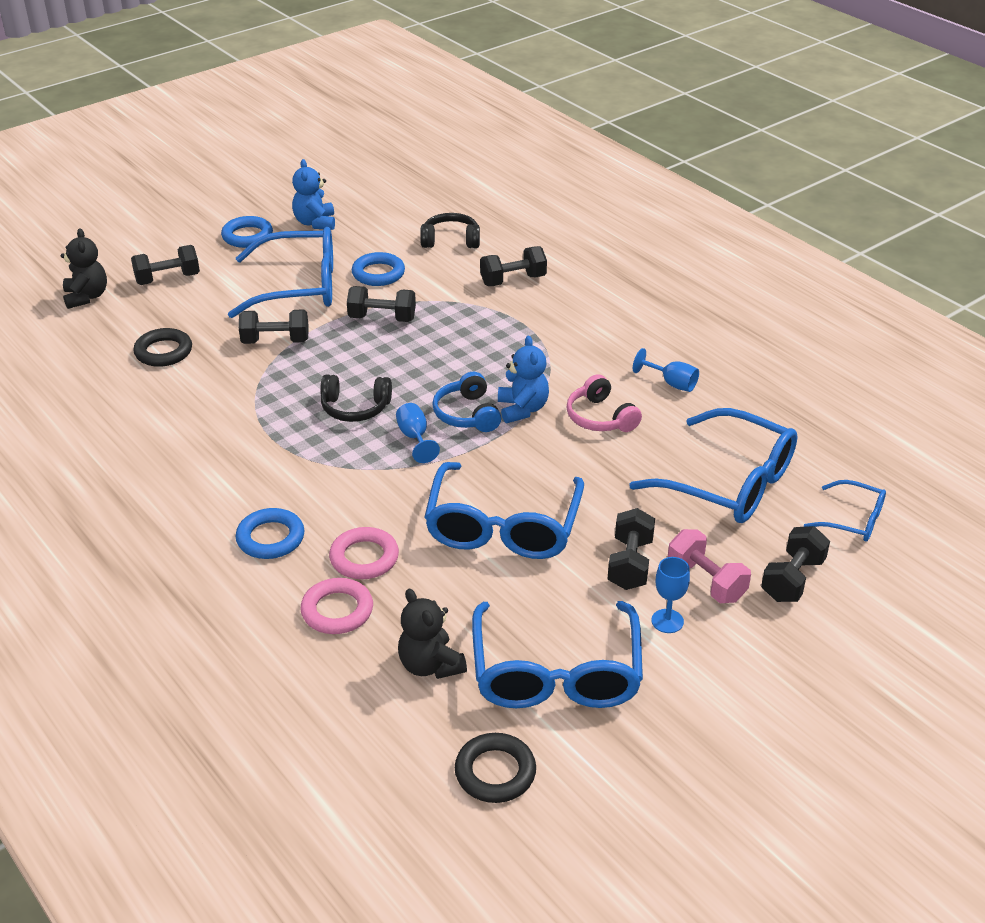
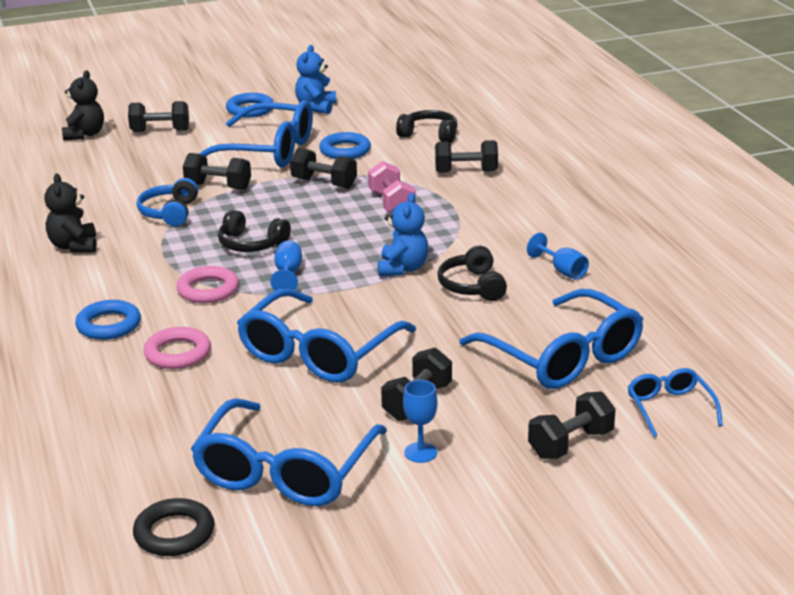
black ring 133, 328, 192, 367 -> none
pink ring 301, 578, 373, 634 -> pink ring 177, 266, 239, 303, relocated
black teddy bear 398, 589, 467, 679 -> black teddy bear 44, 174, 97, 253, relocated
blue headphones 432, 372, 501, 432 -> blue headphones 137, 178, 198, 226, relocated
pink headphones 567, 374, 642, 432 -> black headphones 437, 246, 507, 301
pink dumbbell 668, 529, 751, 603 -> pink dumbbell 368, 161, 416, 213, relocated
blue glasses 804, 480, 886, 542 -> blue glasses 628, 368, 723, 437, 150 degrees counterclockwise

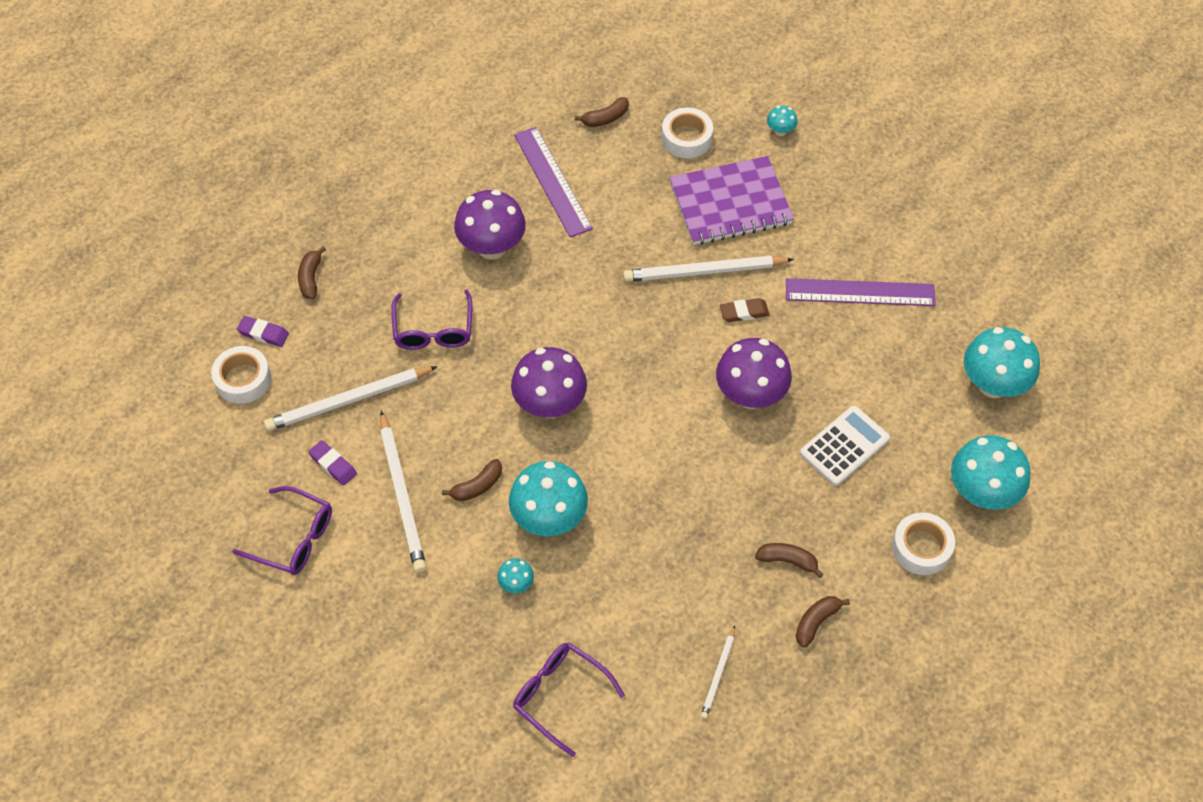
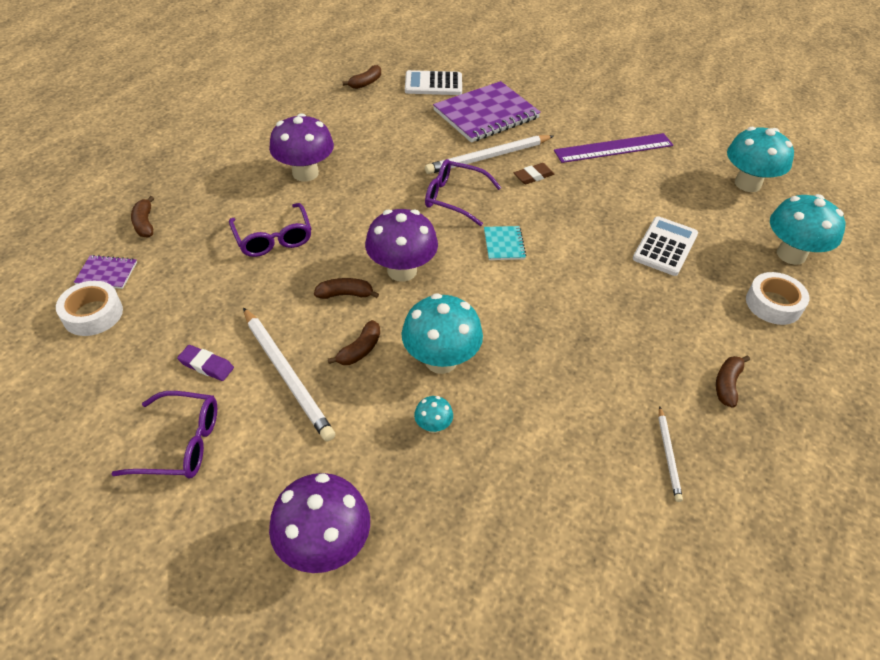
purple eraser 237, 316, 289, 347 -> purple notebook 74, 255, 137, 289
white pencil 264, 366, 438, 431 -> none
purple glasses 513, 642, 625, 757 -> purple glasses 425, 159, 501, 226, relocated
purple ruler 514, 127, 593, 237 -> none
white tape 662, 108, 713, 158 -> white calculator 405, 70, 462, 95
purple mushroom 716, 338, 792, 409 -> purple mushroom 269, 473, 370, 573, relocated
brown banana 755, 543, 823, 578 -> brown banana 314, 278, 379, 299, relocated
turquoise mushroom 767, 106, 798, 136 -> none
none -> turquoise notebook 484, 226, 526, 260

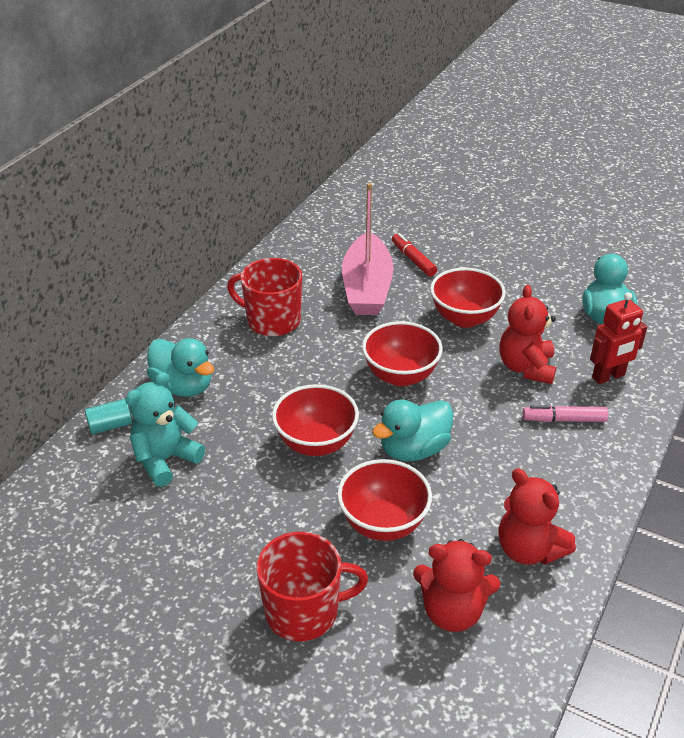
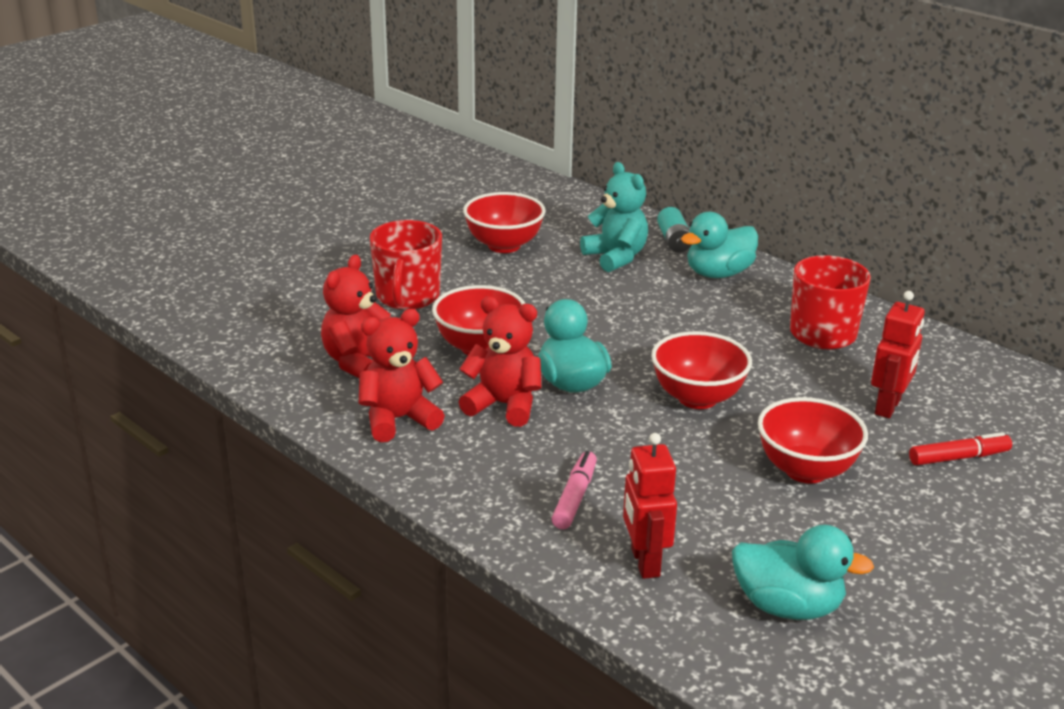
red bowl 272, 384, 359, 456 -> red bowl 463, 192, 546, 253, relocated
pink boat 342, 183, 393, 315 -> red robot 871, 291, 925, 418
red teddy bear 499, 285, 556, 384 -> red teddy bear 459, 296, 541, 427, relocated

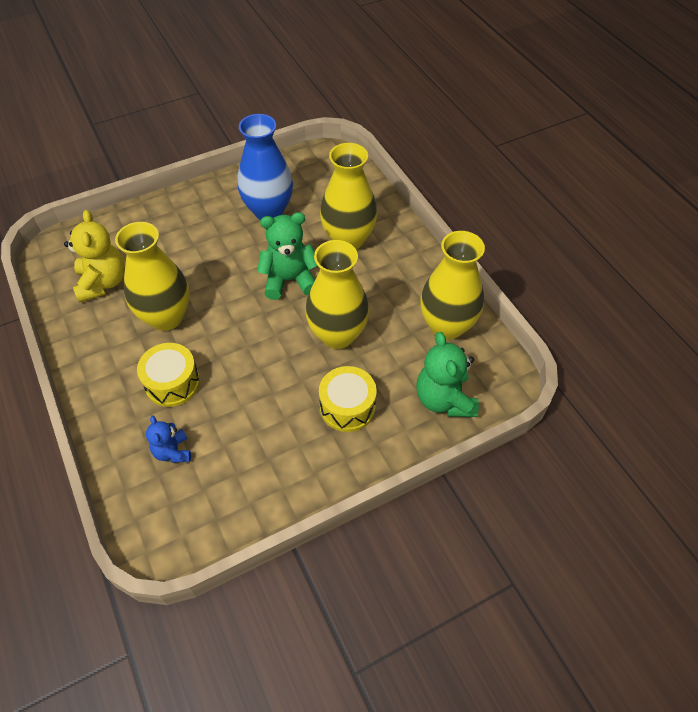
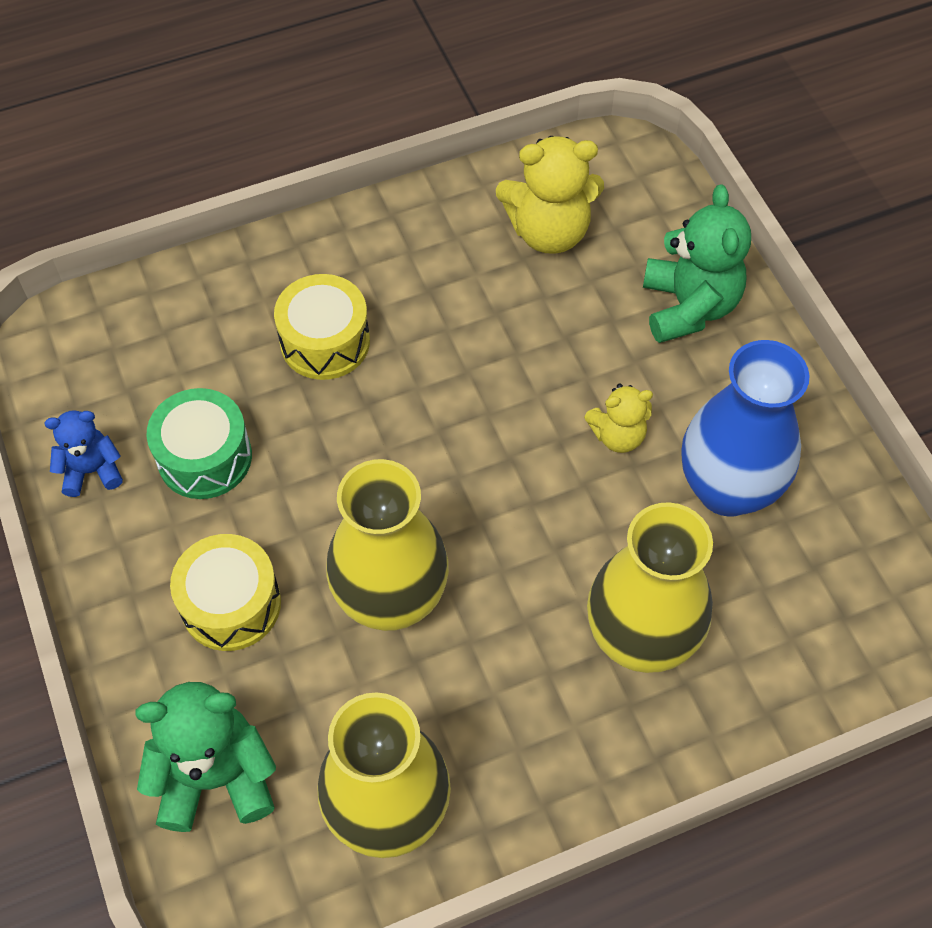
yellow vase 115, 222, 190, 331 -> none
blue teddy bear 146, 416, 191, 463 -> blue teddy bear 44, 410, 123, 497, relocated
green teddy bear 257, 212, 318, 300 -> green teddy bear 643, 184, 751, 343, relocated
none -> green drum 146, 388, 252, 499
none -> yellow teddy bear 584, 383, 653, 453

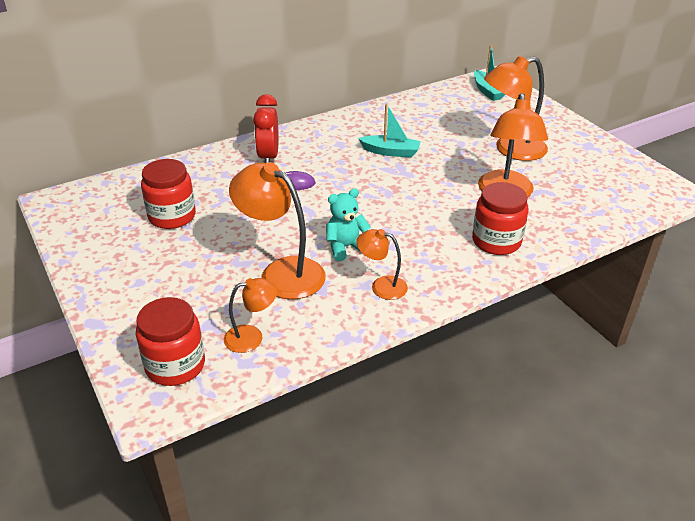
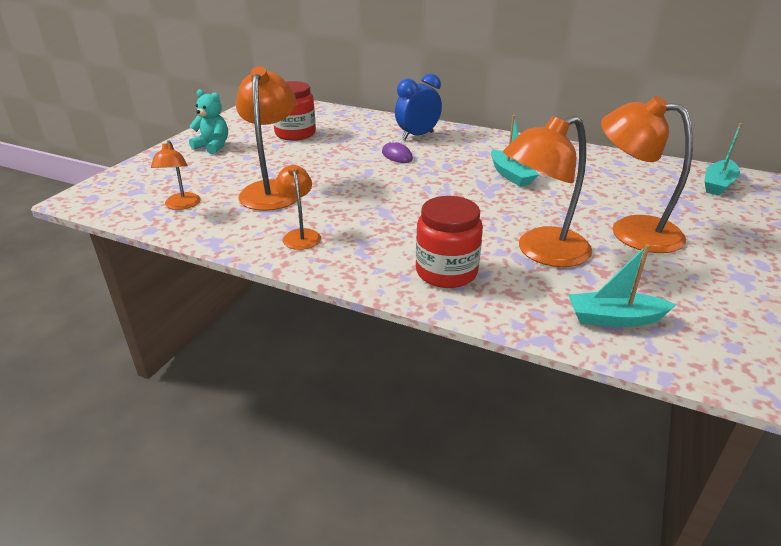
red jar 136, 297, 205, 386 -> none
orange lamp 224, 278, 277, 353 -> orange lamp 151, 140, 201, 210, 45 degrees clockwise
red clock 253, 94, 278, 163 -> blue clock 395, 73, 442, 140
turquoise teddy bear 326, 188, 371, 261 -> turquoise teddy bear 189, 89, 228, 154, relocated
none -> turquoise boat 569, 244, 676, 327

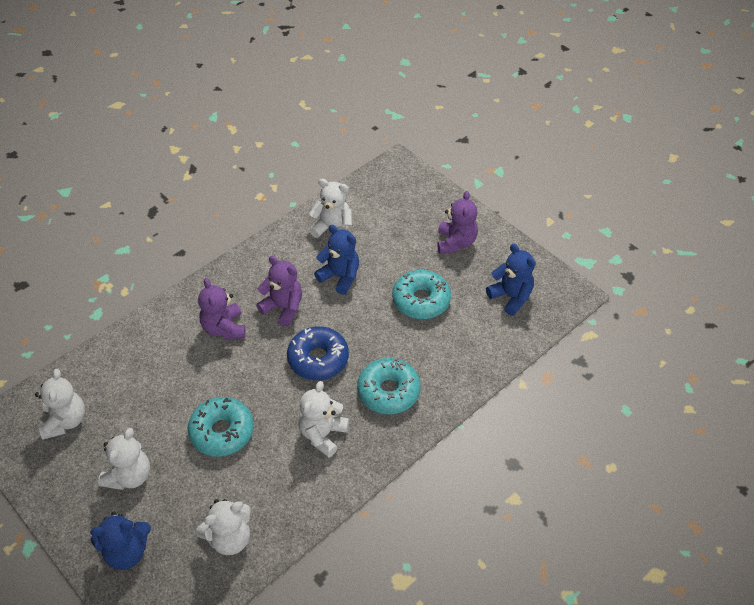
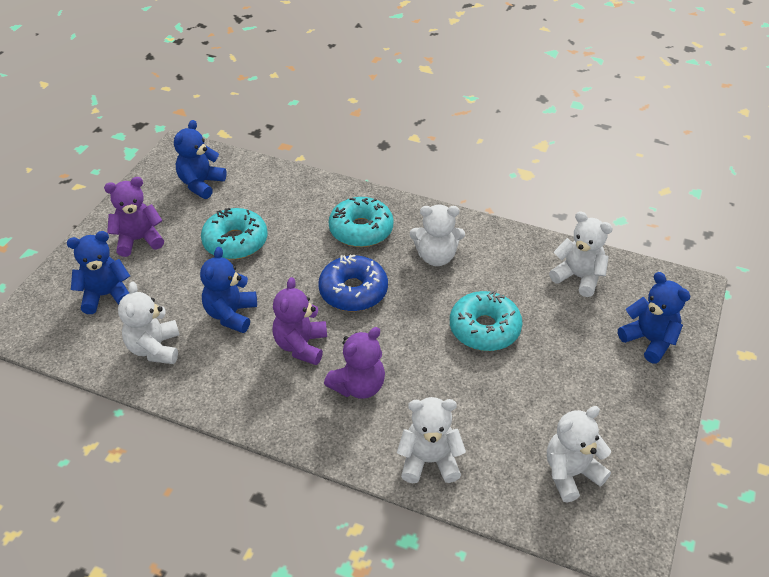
white teddy bear 98, 428, 150, 490 -> white teddy bear 397, 397, 466, 483, relocated
none -> blue teddy bear 67, 231, 130, 314

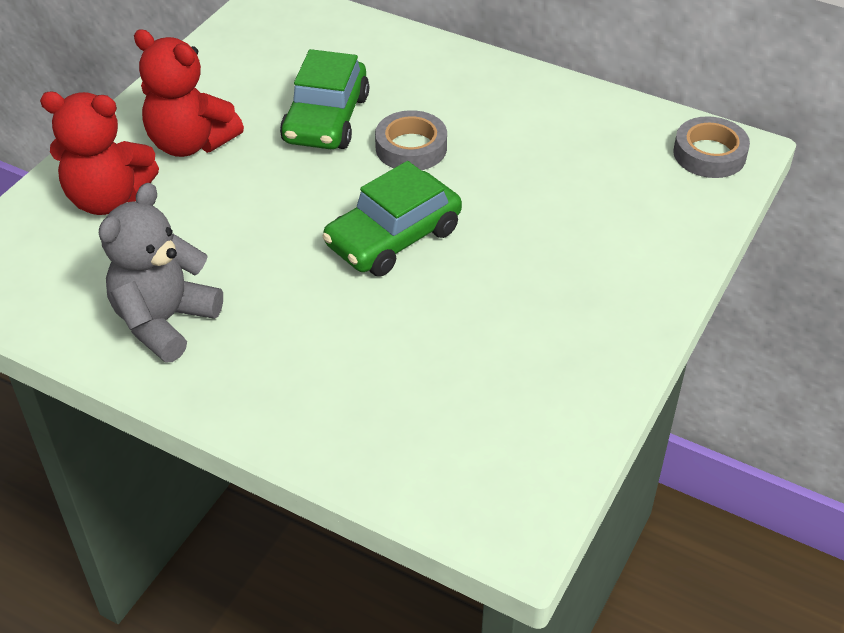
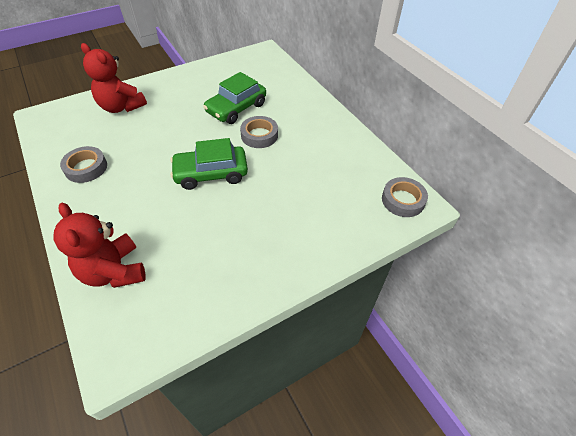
grey teddy bear 99, 183, 223, 363 -> grey tape 60, 146, 107, 183
red teddy bear 134, 29, 244, 157 -> red teddy bear 54, 203, 146, 288, relocated

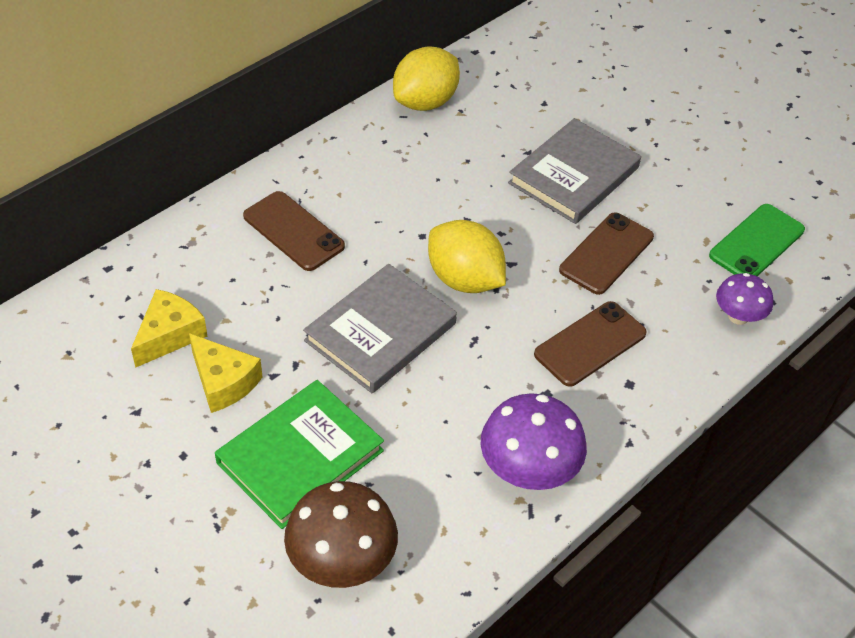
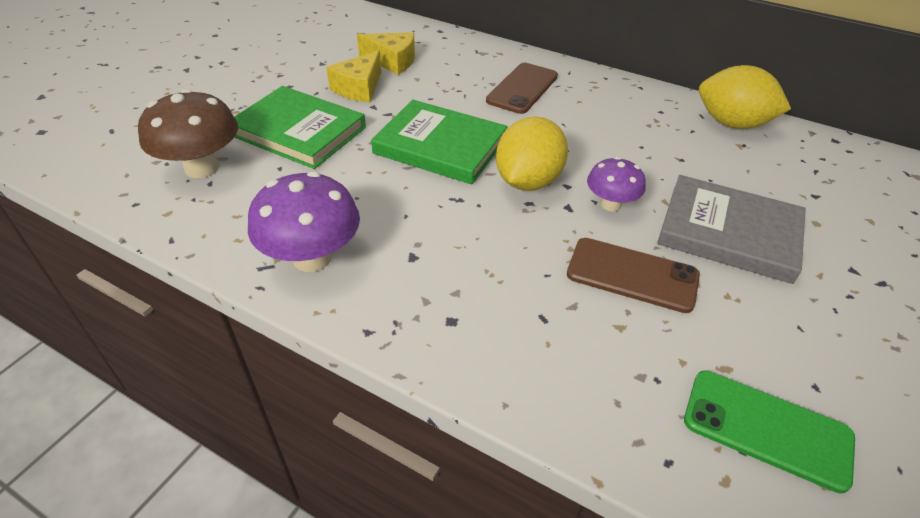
grey book 303, 264, 457, 393 -> green book 371, 100, 507, 184
brown phone 534, 301, 647, 387 -> none
purple mushroom 716, 273, 773, 325 -> purple mushroom 587, 157, 646, 211, relocated

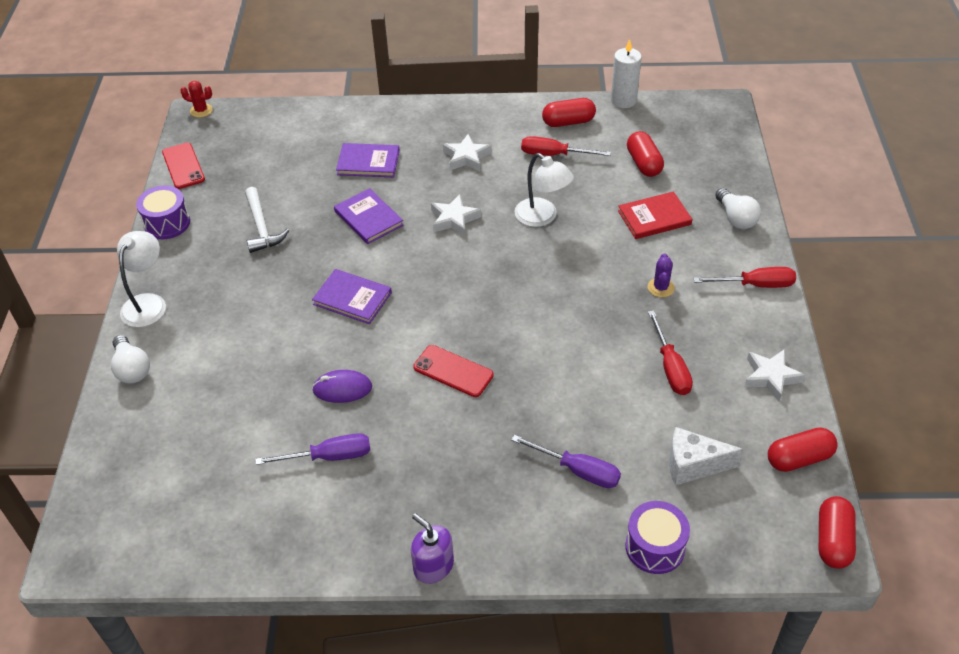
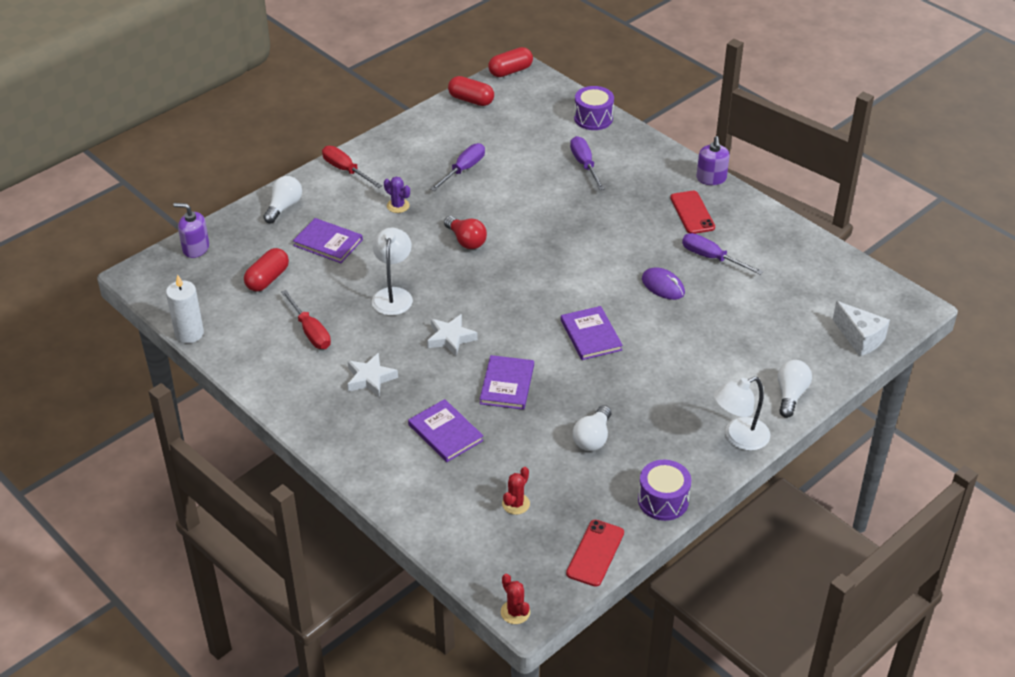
white hammer 245, 187, 289, 253 -> white light bulb 573, 405, 611, 451
red phone 413, 345, 494, 397 -> red phone 670, 191, 715, 234, relocated
red capsule 542, 98, 596, 127 -> none
red book 618, 192, 692, 239 -> purple book 293, 218, 363, 263
purple cactus 648, 253, 675, 297 -> purple cactus 384, 177, 410, 213, 75 degrees clockwise
red screwdriver 648, 311, 693, 395 -> purple screwdriver 430, 143, 485, 191
white cheese 669, 427, 744, 486 -> white cheese 833, 301, 890, 356, relocated
white star 744, 349, 805, 402 -> none
none -> purple soap dispenser 173, 203, 209, 258
none -> red light bulb 444, 216, 487, 249
none -> red cactus 502, 467, 530, 515

